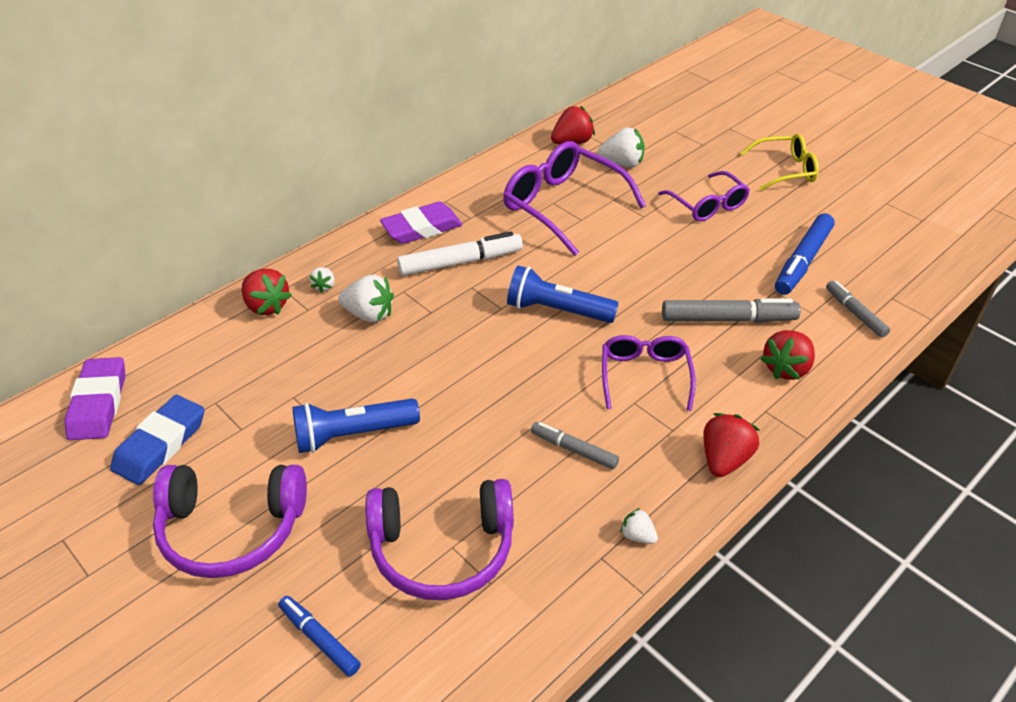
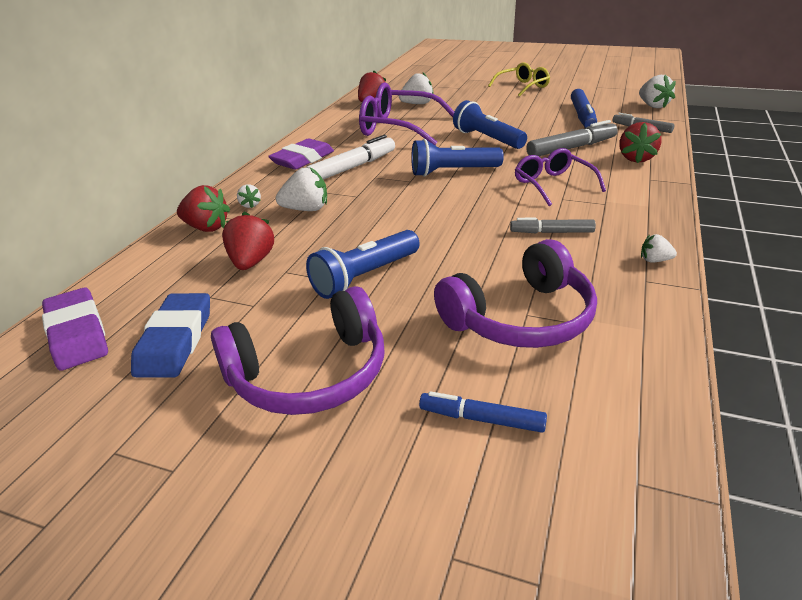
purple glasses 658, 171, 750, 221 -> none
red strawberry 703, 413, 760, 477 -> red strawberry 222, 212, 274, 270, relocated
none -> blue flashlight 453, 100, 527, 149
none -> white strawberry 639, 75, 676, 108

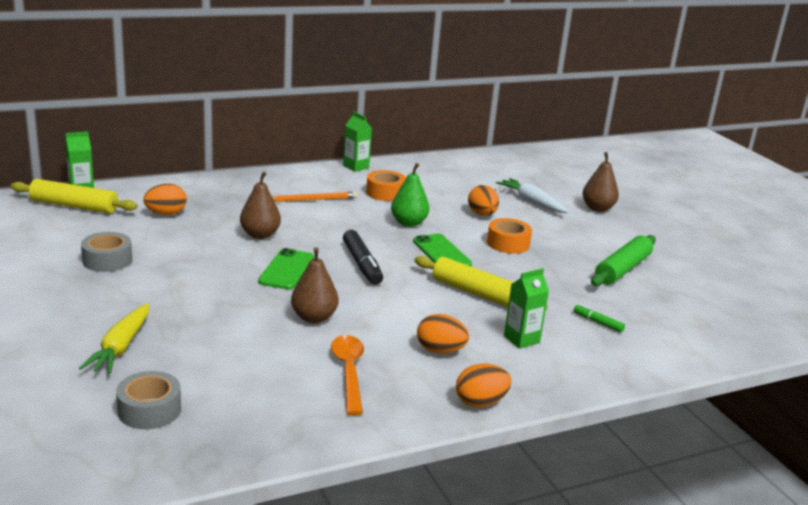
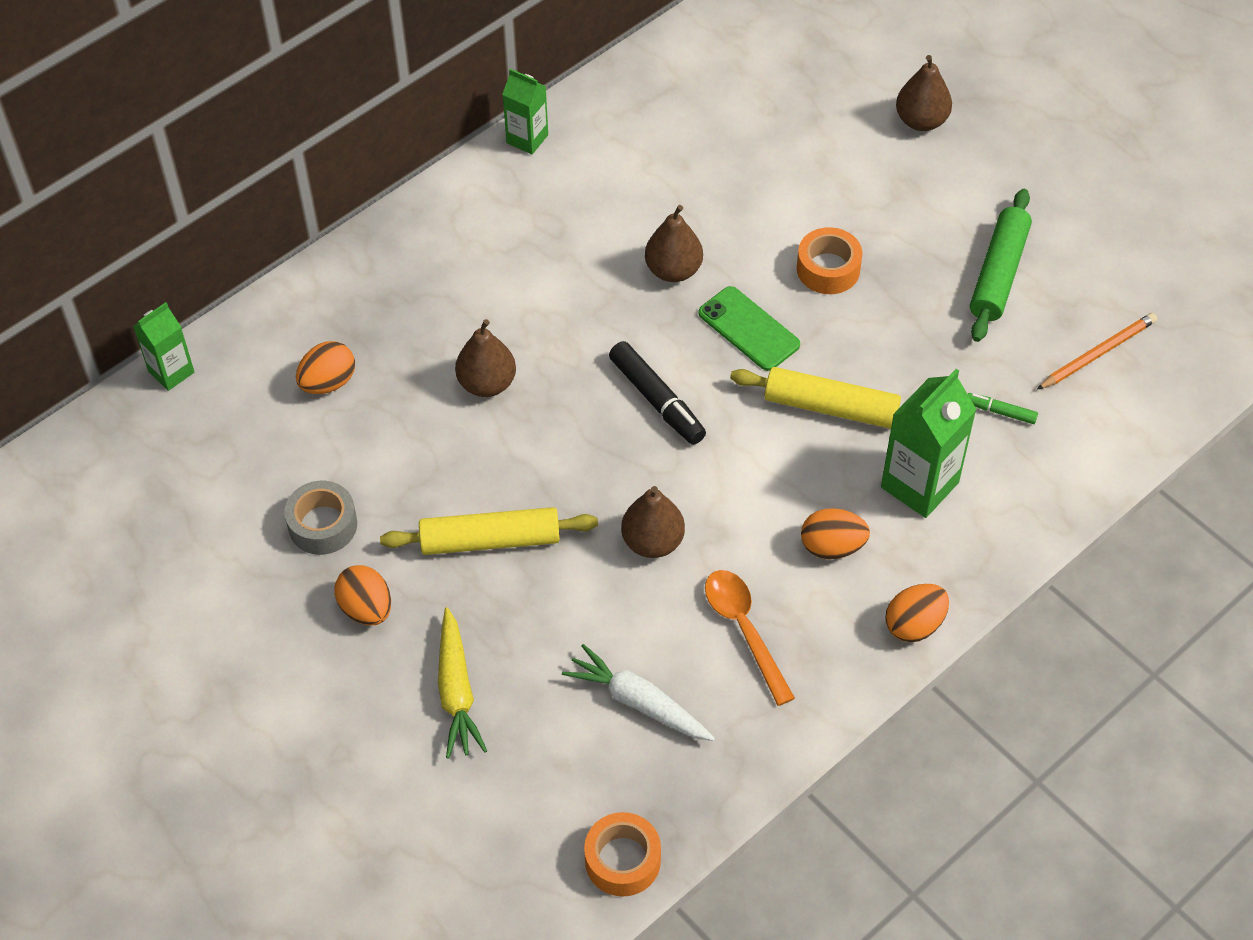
yellow rolling pin 11, 179, 137, 214 -> yellow rolling pin 380, 507, 598, 555, relocated
grey tape 116, 371, 181, 429 -> none
green phone 258, 248, 314, 290 -> none
orange pencil 272, 192, 358, 202 -> orange pencil 1037, 313, 1157, 390, relocated
orange tape 366, 170, 406, 201 -> orange tape 584, 812, 661, 897, relocated
green pear 391, 163, 429, 227 -> brown pear 645, 205, 703, 282
orange egg 468, 185, 499, 216 -> orange egg 334, 565, 391, 625, relocated
white carrot 496, 178, 569, 213 -> white carrot 562, 644, 715, 741, relocated
green carton 504, 268, 549, 349 -> green carton 881, 369, 977, 518, x1.64

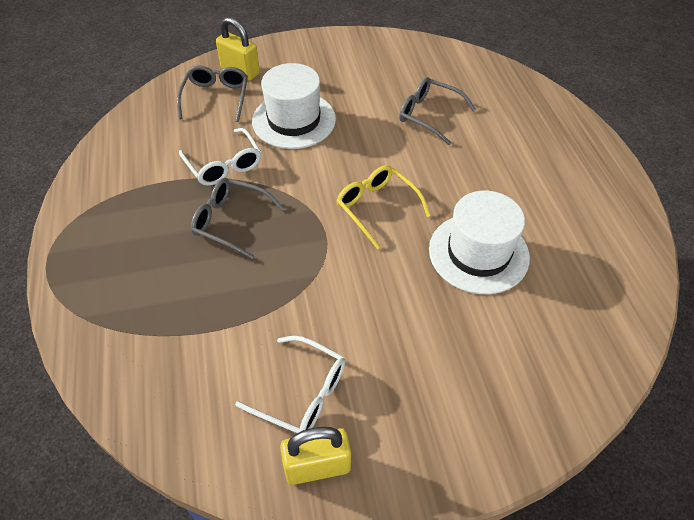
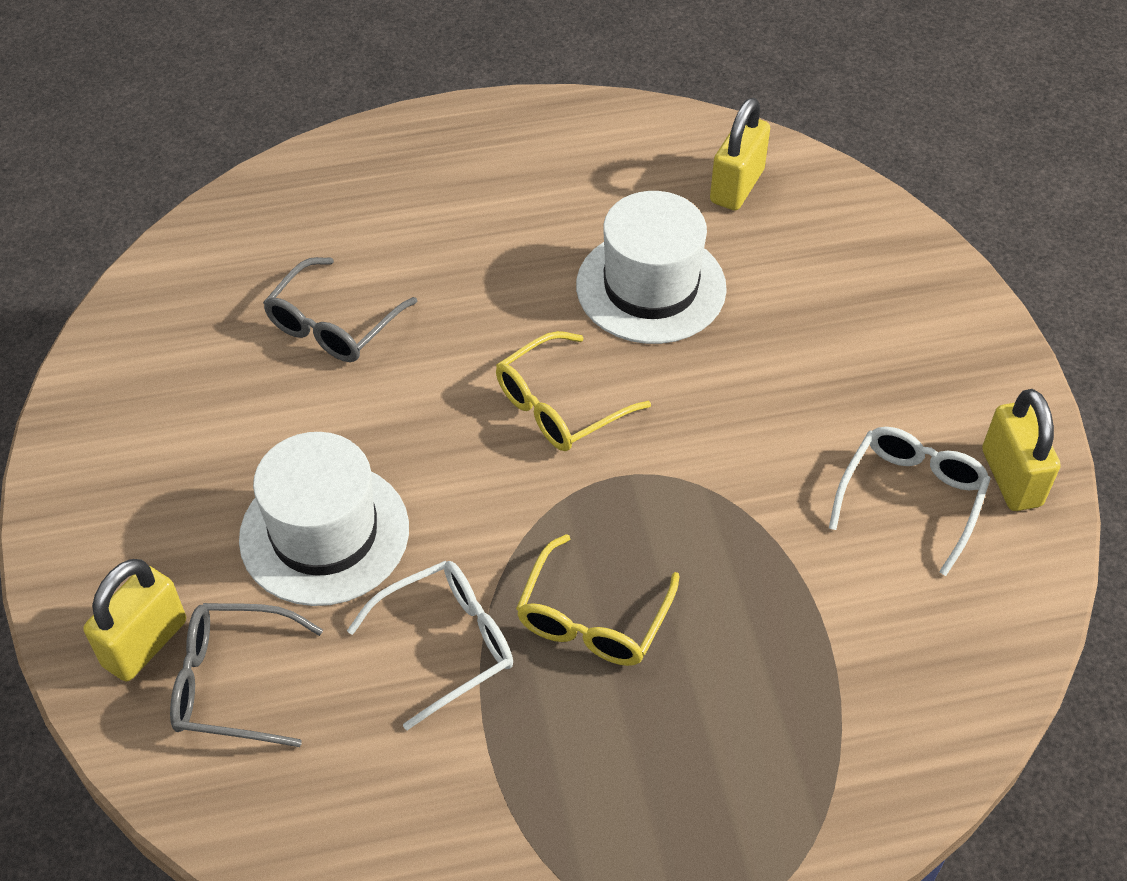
grey glasses 191, 178, 284, 259 -> yellow glasses 516, 534, 680, 666
none -> yellow padlock 710, 98, 770, 210

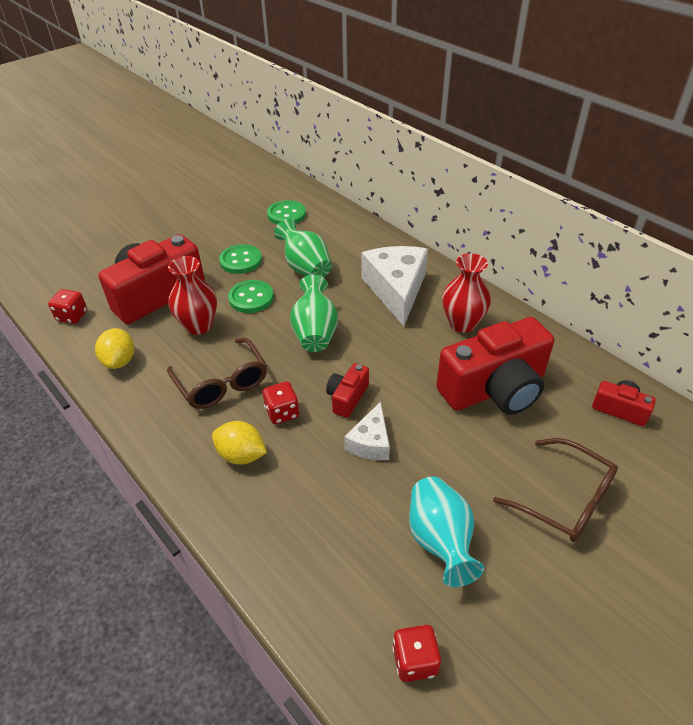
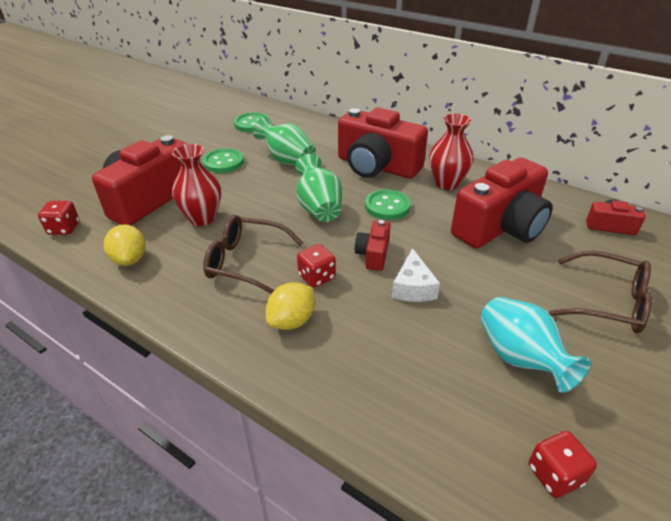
brown glasses 167, 338, 267, 409 -> brown glasses 203, 215, 303, 294, 150 degrees clockwise
yellow lemon 212, 421, 267, 465 -> yellow lemon 266, 282, 315, 330, 60 degrees counterclockwise
green button 228, 280, 274, 313 -> green button 365, 189, 411, 220, relocated
white cheese 361, 246, 428, 326 -> red camera 338, 108, 428, 179

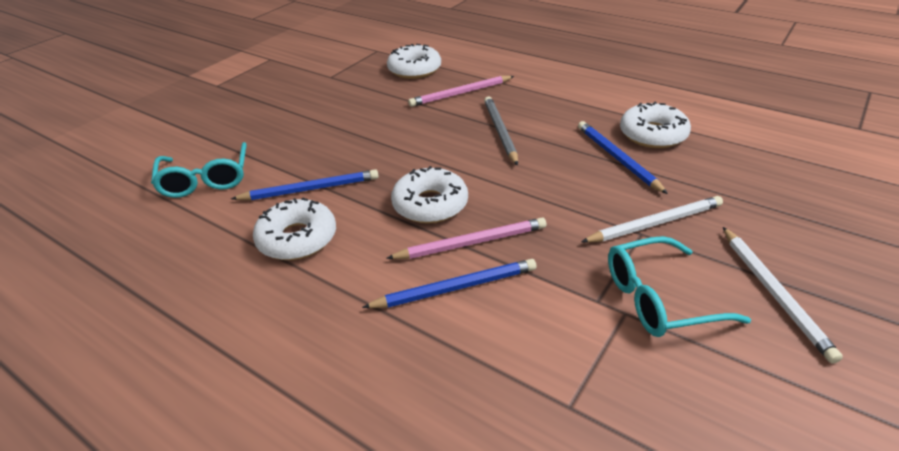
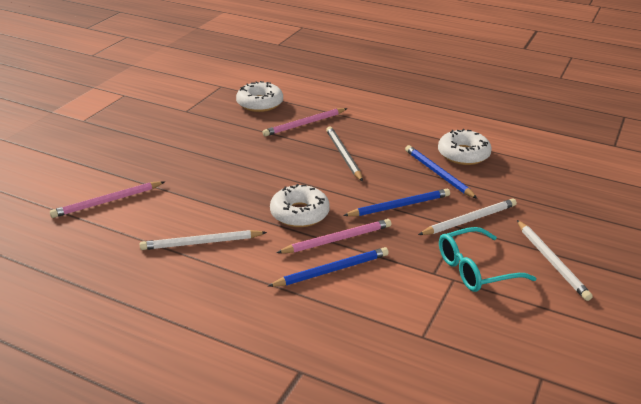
turquoise glasses 151, 142, 247, 198 -> pink pencil 50, 181, 164, 218
blue pencil 231, 169, 379, 200 -> blue pencil 343, 189, 450, 216, relocated
white donut 253, 197, 336, 260 -> white pencil 140, 230, 267, 250

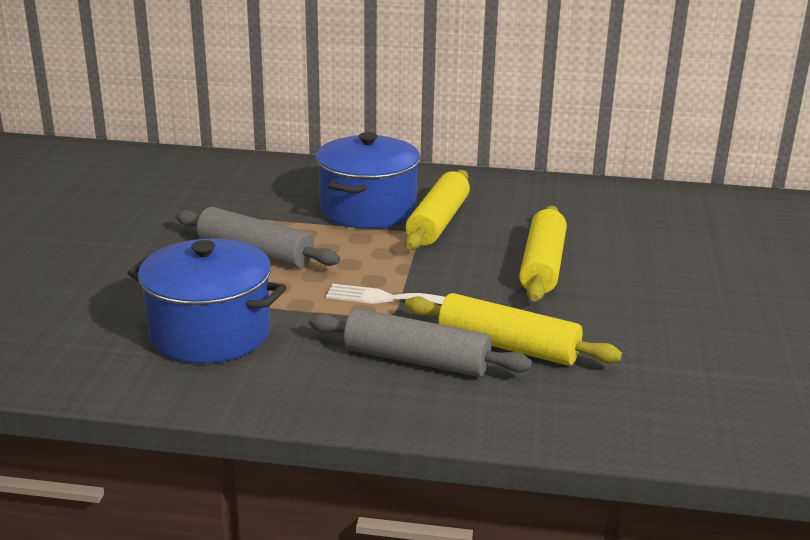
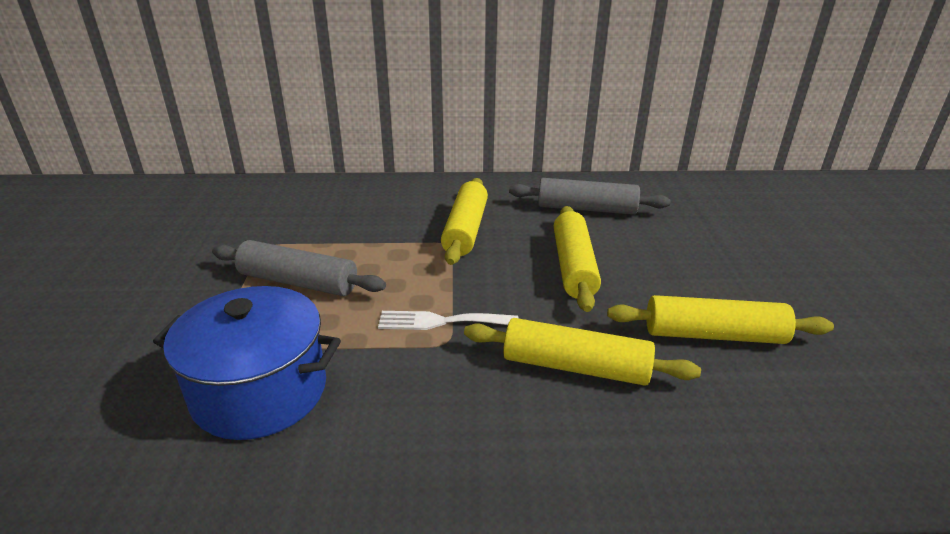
grey rolling pin 309, 308, 532, 377 -> grey rolling pin 509, 178, 670, 215, relocated
blue pot 316, 132, 420, 229 -> none
none -> yellow rolling pin 607, 295, 834, 344

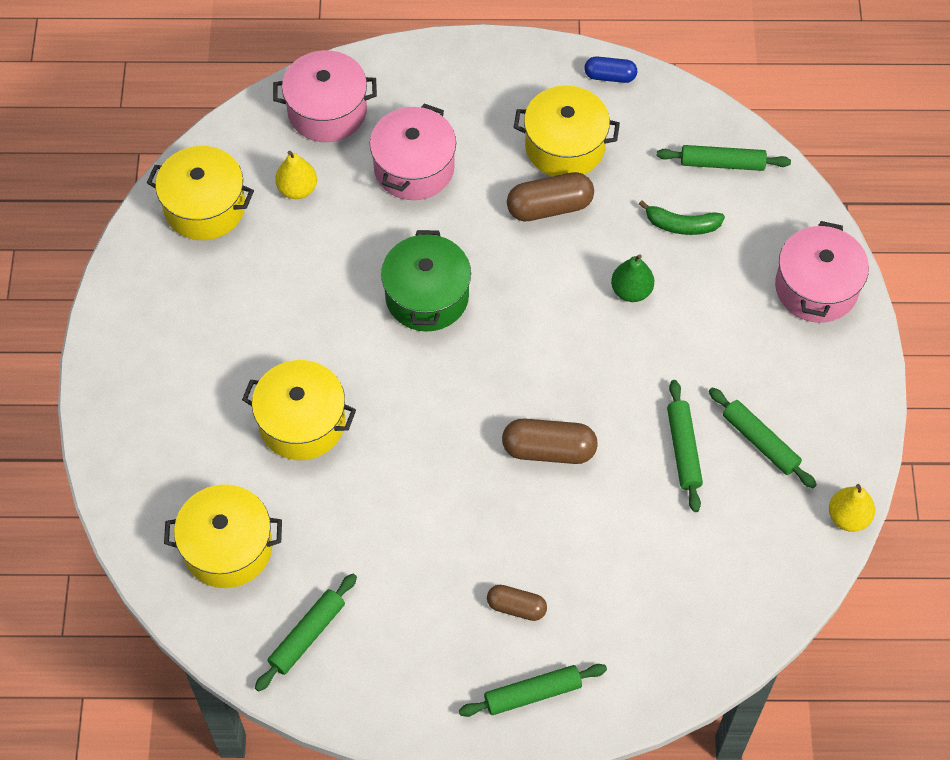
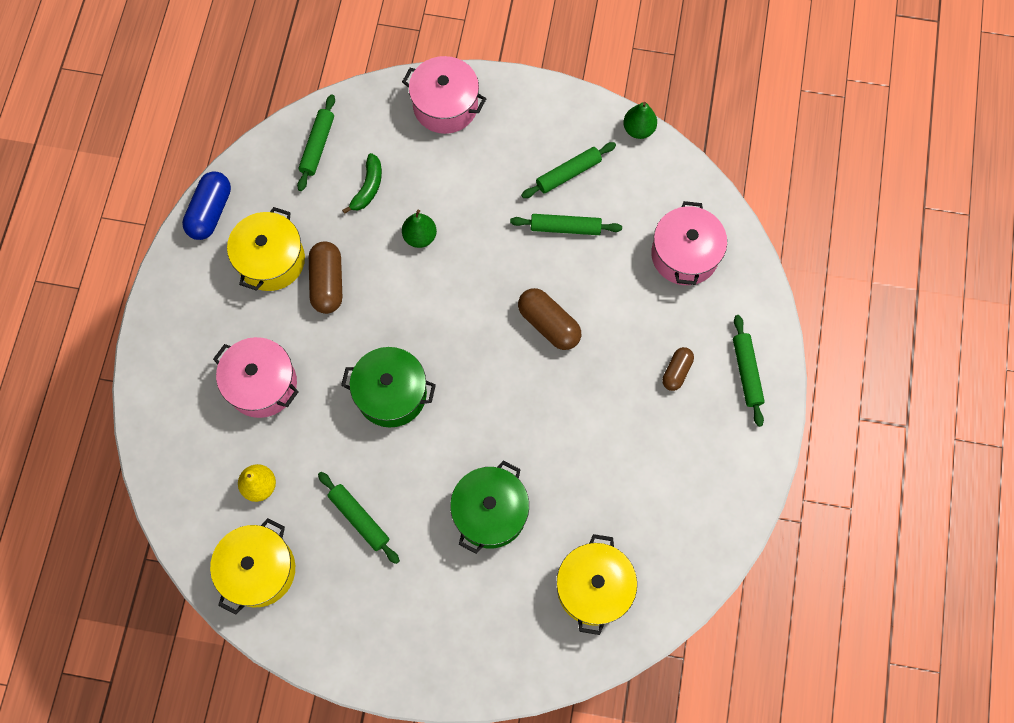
yellow pot 242, 360, 356, 460 -> green pot 450, 461, 529, 554
green rolling pin 255, 574, 357, 692 -> green rolling pin 318, 472, 400, 564, relocated
pink pot 273, 50, 377, 142 -> pink pot 651, 201, 727, 285, relocated
brown capsule 502, 418, 598, 464 -> brown capsule 518, 288, 581, 350, 60 degrees counterclockwise
blue capsule 584, 56, 637, 83 -> blue capsule 182, 171, 231, 240, x1.61
yellow pear 829, 484, 875, 532 -> green pear 623, 102, 657, 139

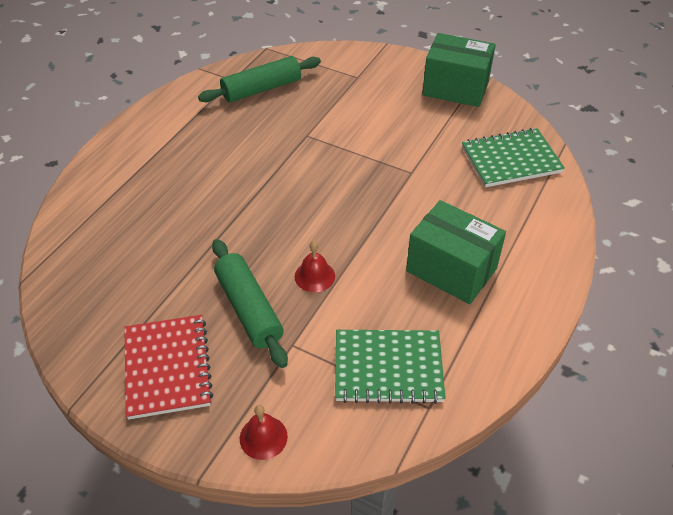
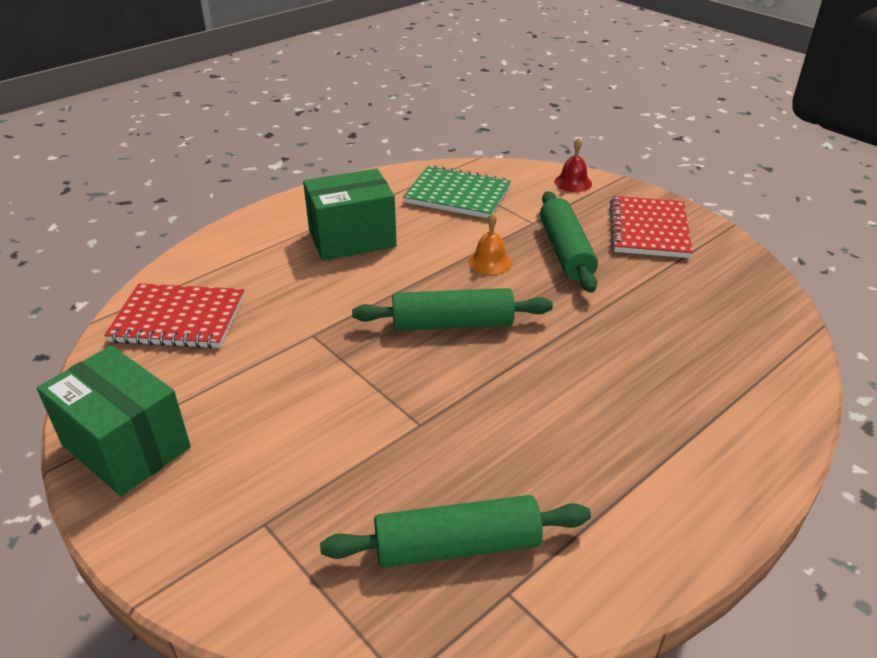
red bell 295, 241, 335, 292 -> orange bell 468, 213, 512, 274
green box 406, 200, 506, 304 -> green box 303, 168, 397, 261, 75 degrees counterclockwise
green notebook 462, 128, 565, 187 -> red notebook 104, 284, 245, 349
none -> green rolling pin 352, 288, 553, 331

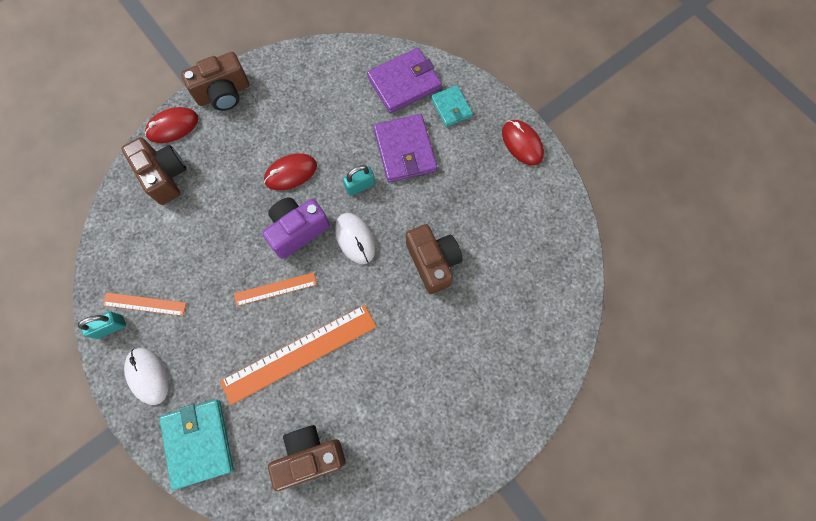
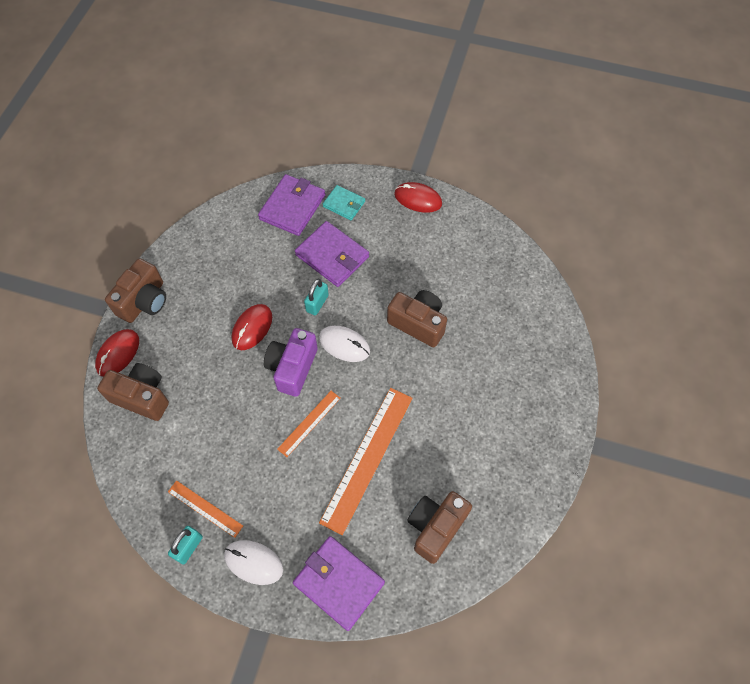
orange ruler 103, 292, 186, 316 -> orange ruler 168, 481, 243, 538, 60 degrees clockwise
turquoise wallet 160, 400, 234, 490 -> purple wallet 293, 536, 385, 631

